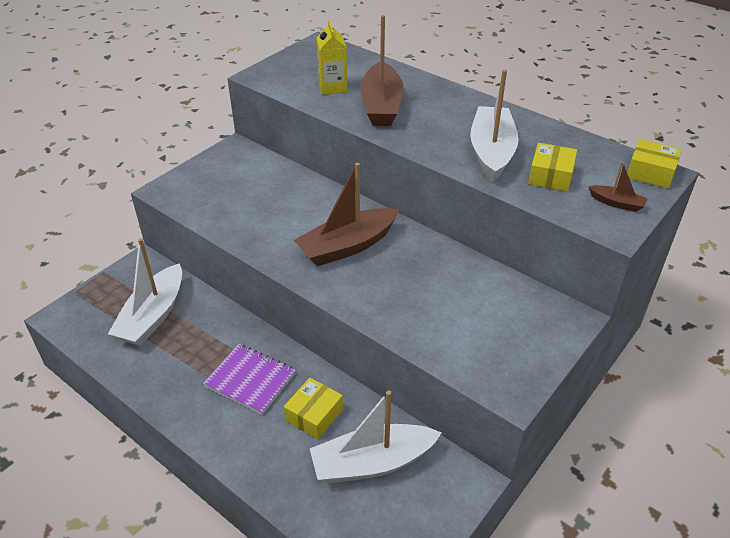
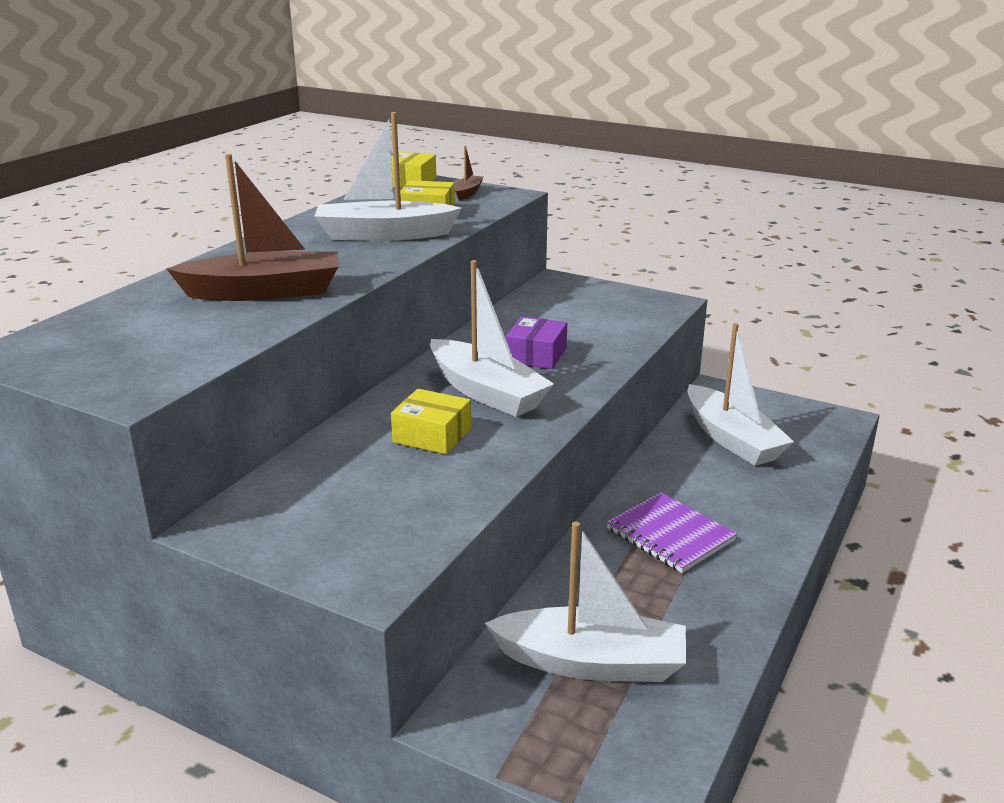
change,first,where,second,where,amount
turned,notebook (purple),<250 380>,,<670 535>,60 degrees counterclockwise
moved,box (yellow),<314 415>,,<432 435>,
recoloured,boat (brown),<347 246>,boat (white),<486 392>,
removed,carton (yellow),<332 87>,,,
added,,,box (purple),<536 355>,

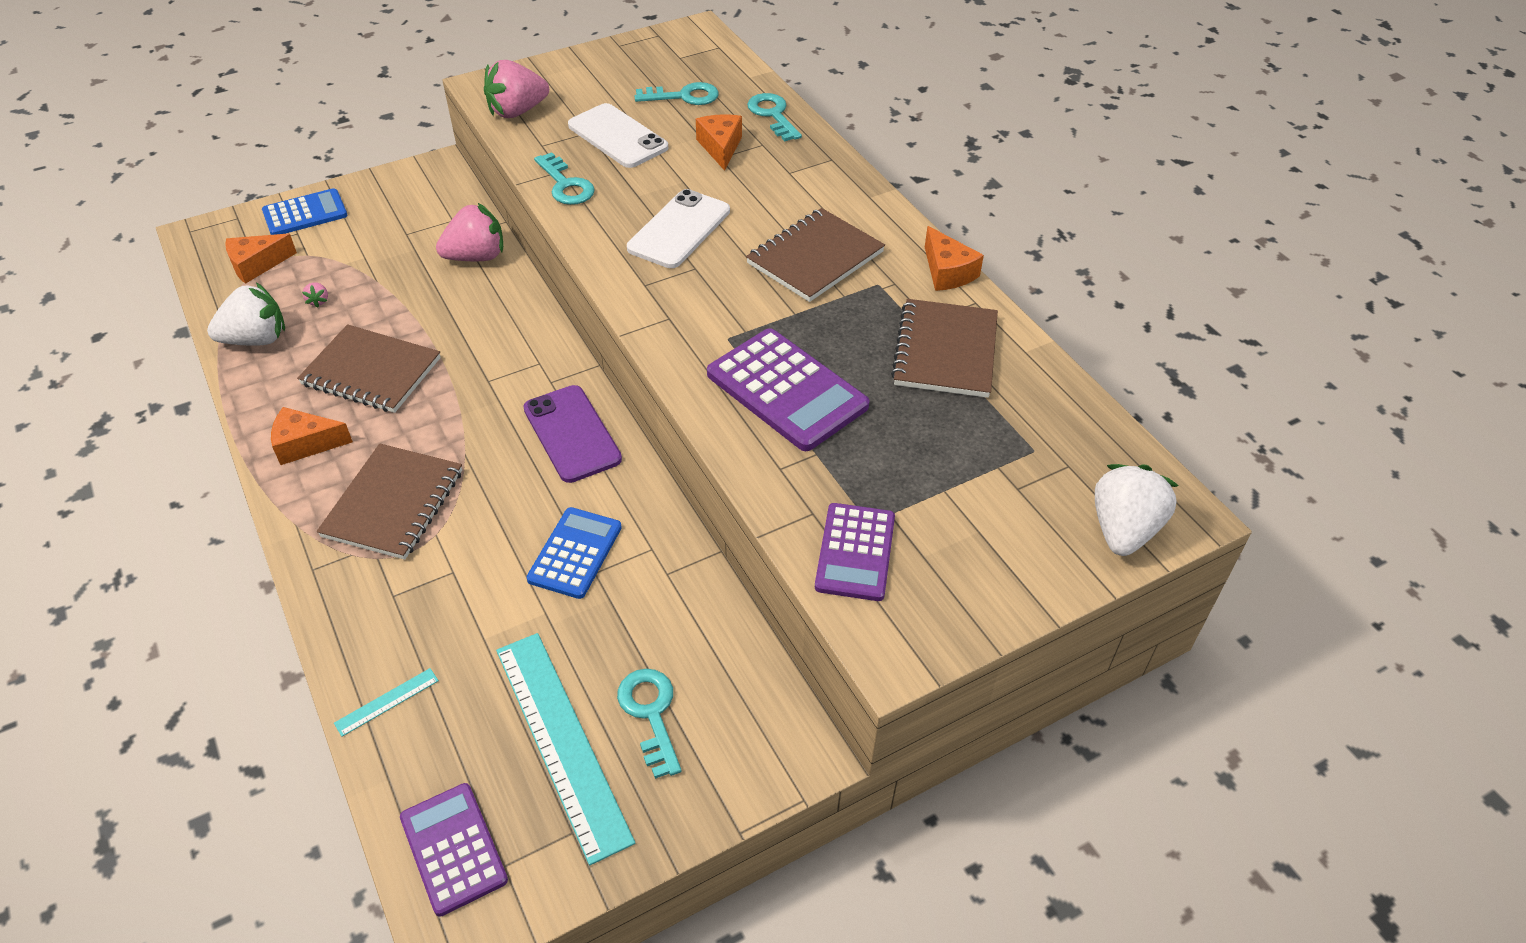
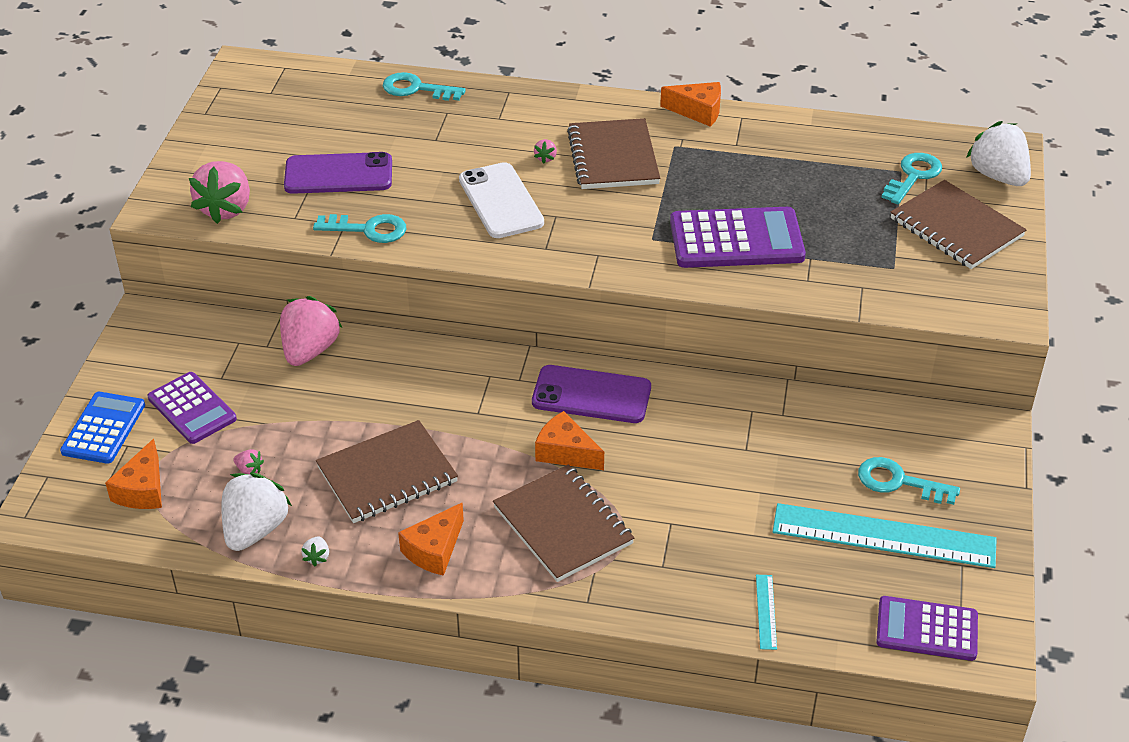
change,first,where,second,where,amount
removed,calculator (blue),<575 553>,,,
recoloured,phone (white),<618 136>,phone (purple),<338 174>,
moved,key (turquoise),<684 96>,,<913 176>,
moved,cheese (orange),<720 147>,,<565 452>,
moved,calculator (purple),<855 552>,,<192 408>,
moved,notebook (brown),<945 351>,,<956 228>,
added,,,strawberry (white),<317 557>,
added,,,strawberry (pink),<545 158>,

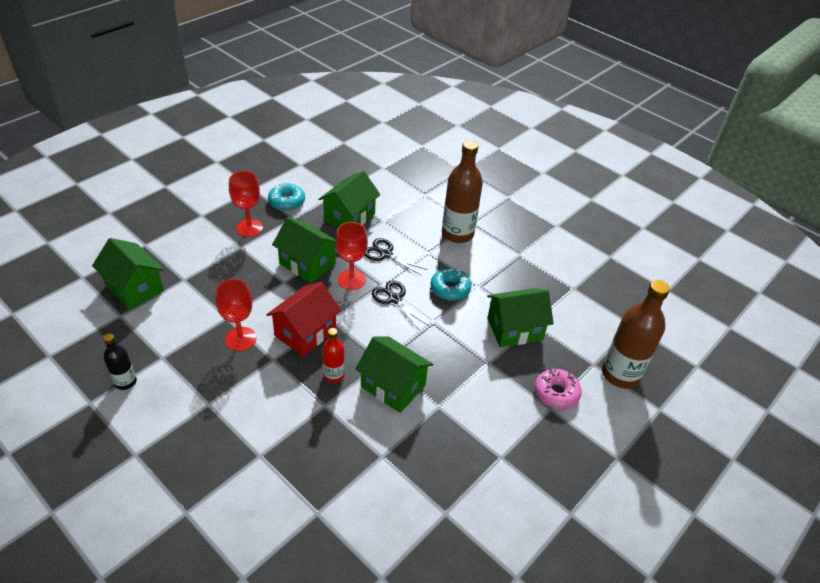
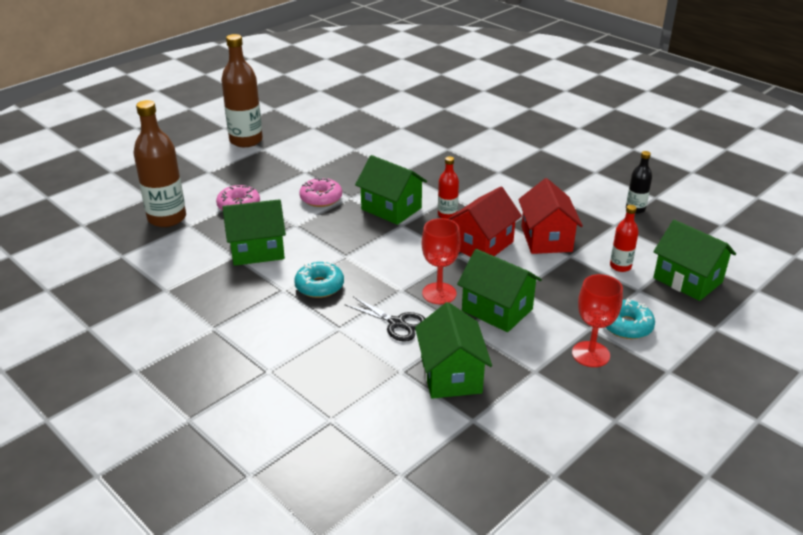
change,first,where,second,where,amount
replaced,goblet (red),<240 339>,house (red),<546 239>,
moved,donut (turquoise),<287 202>,,<626 326>,
turned,house (green),<349 217>,,<451 375>,45 degrees counterclockwise
removed,scissors (black),<394 299>,,,
moved,bottle (brown),<457 234>,,<246 140>,
added,,,donut (pink),<321 198>,
added,,,bottle (red),<620 266>,

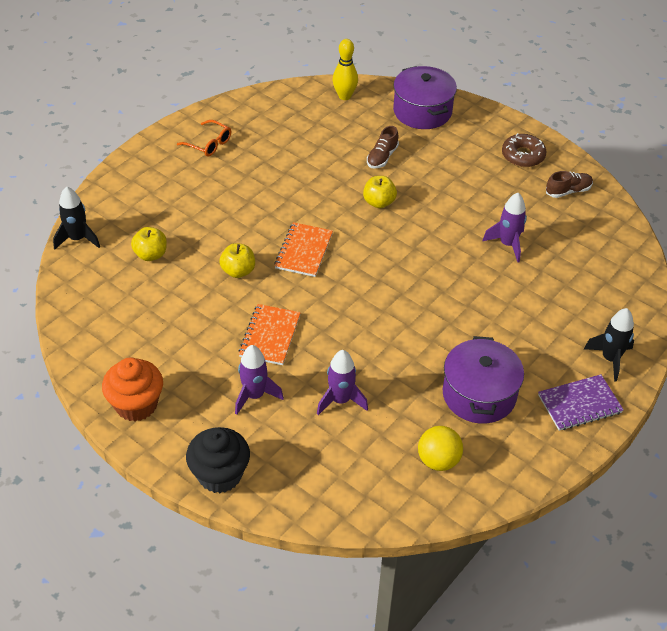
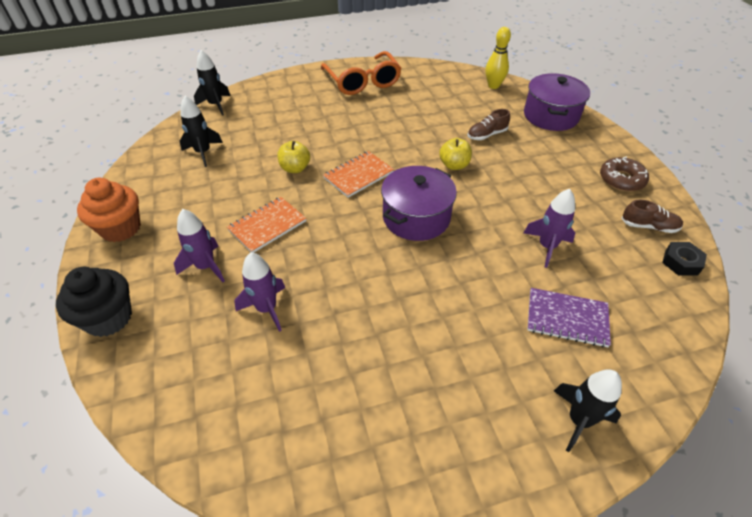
change,first,where,second,where,amount
removed,apple (yellow),<151 254>,,,
resized,glasses (orange),<209 144>,,<363 82>,x1.89
removed,ball (yellow),<438 460>,,,
moved,pot (purple),<479 394>,,<416 217>,
moved,notebook (purple),<579 404>,,<567 318>,
added,,,rocket (black),<203 153>,
added,,,nut (black),<681 262>,

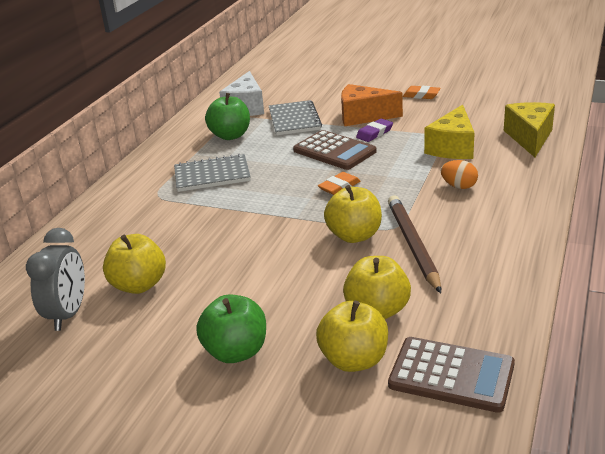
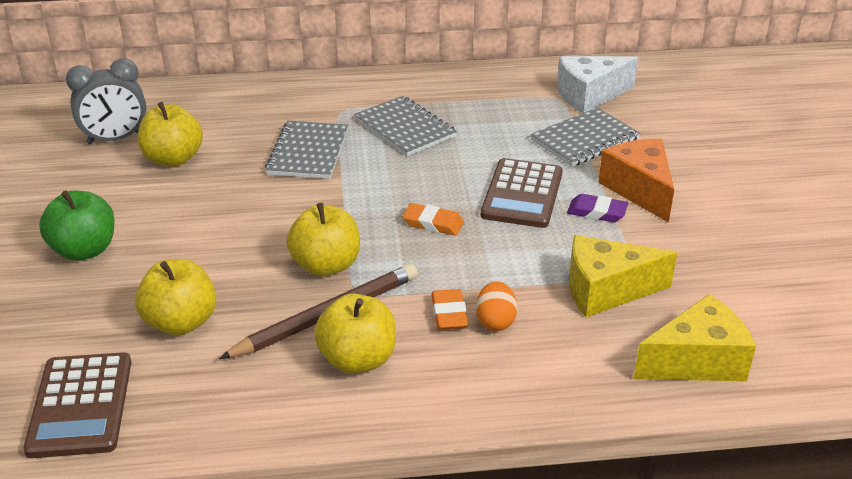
change,first,where,second,where,amount
removed,apple (green),<230 135>,,,
moved,apple (yellow),<354 360>,,<357 360>,
moved,eraser (orange),<421 95>,,<449 314>,
added,,,notebook (grey),<308 152>,

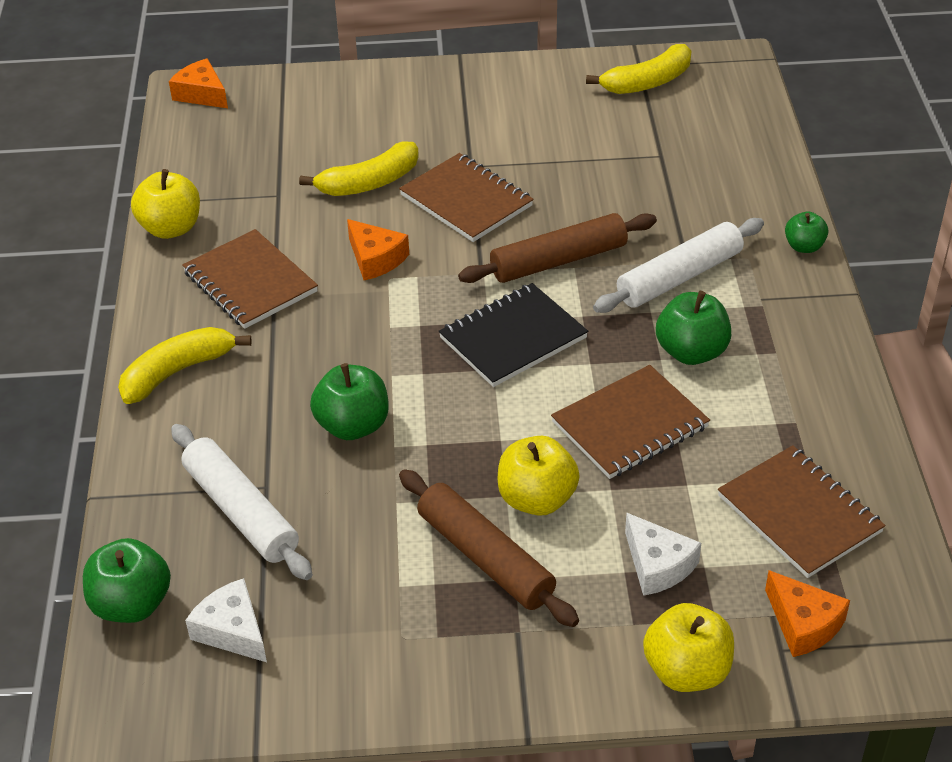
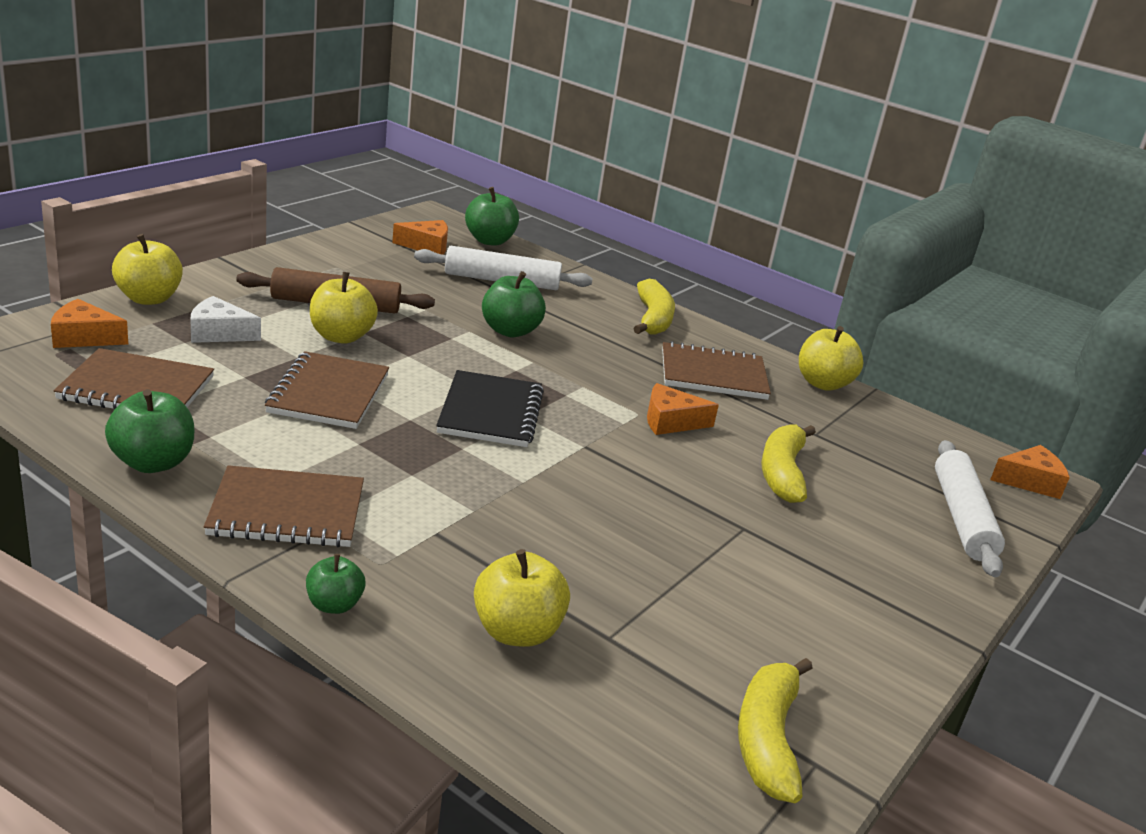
change,first,where,second,where,amount
recoloured,cheese (white),<232 630>,cheese (orange),<427 246>,
moved,notebook (brown),<466 200>,,<287 511>,
removed,rolling pin (brown),<559 261>,,,
moved,rolling pin (white),<679 277>,,<962 518>,
moved,apple (green),<691 352>,,<153 462>,
added,,,apple (yellow),<517 631>,

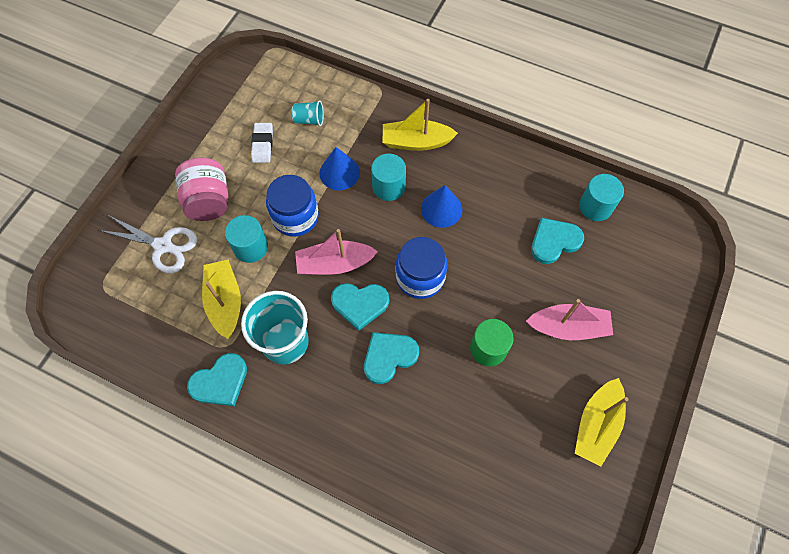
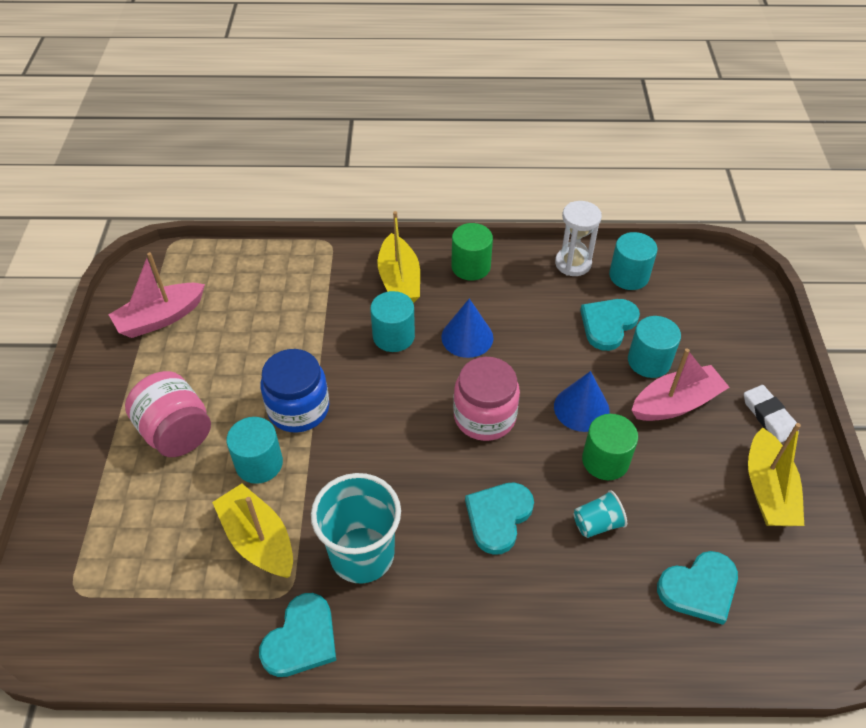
change,first,where,second,where,amount
removed,scissors (white),<163 246>,,,
moved,eraser (white),<262 144>,,<769 416>,
moved,cup (turquoise),<309 120>,,<597 523>,
moved,boat (pink),<335 264>,,<160 318>,
moved,cone (blue),<339 172>,,<581 408>,
moved,heart (turquoise),<360 304>,,<699 588>,
turned,boat (yellow),<416 142>,,<399 280>,75 degrees counterclockwise
recoloured,jar (blue),<420 277>,jar (pink),<484 416>,
added,,,cylinder (green),<471 266>,
added,,,hourglass (white),<573 263>,
added,,,cylinder (turquoise),<649 361>,

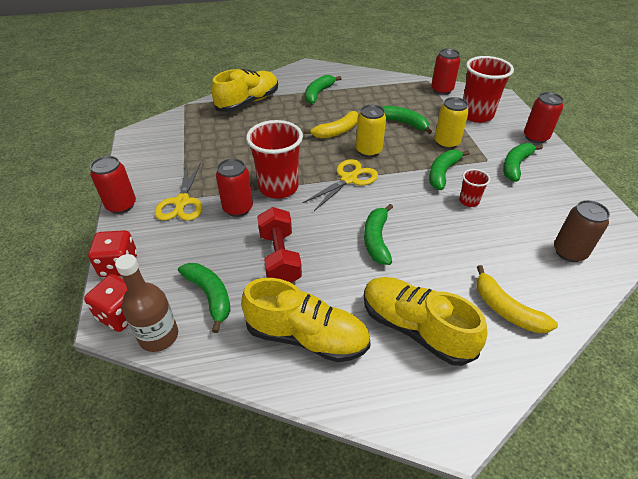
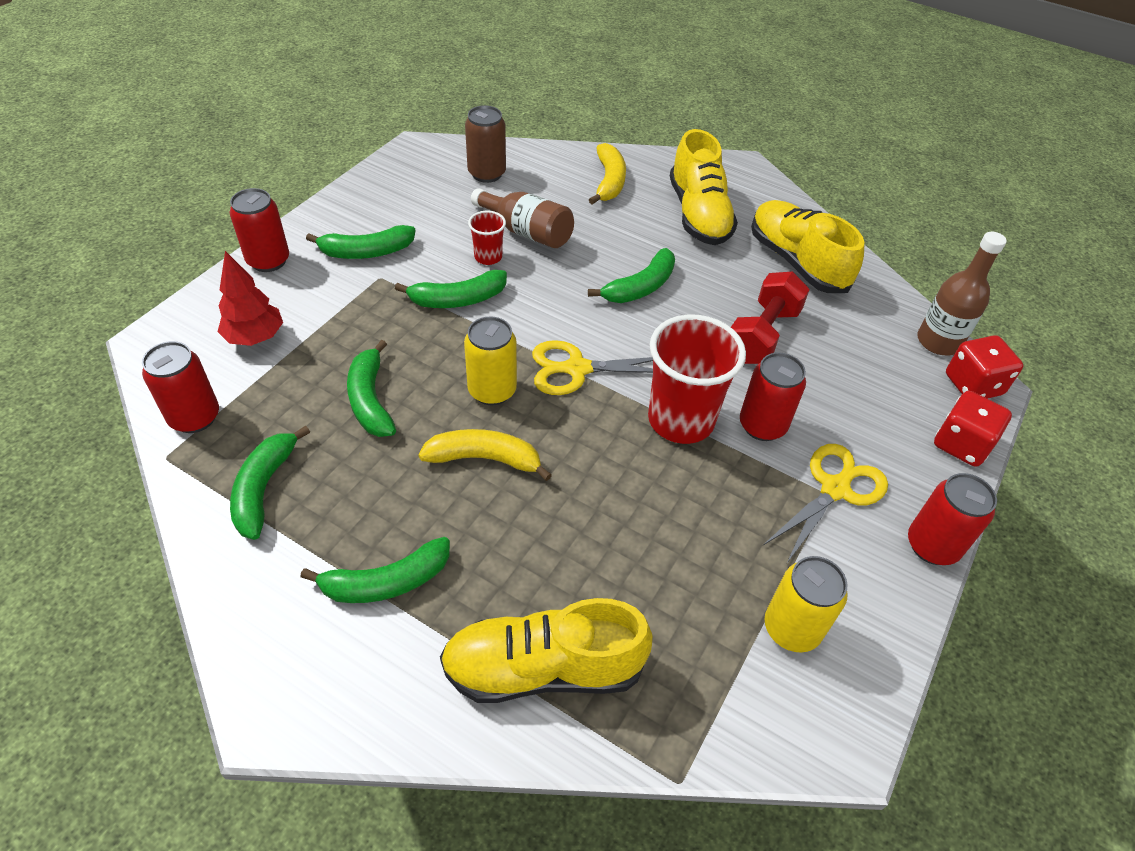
change,first,where,second,where,amount
moved,banana (green),<210 296>,,<264 488>,
moved,can (yellow),<446 143>,,<791 628>,
replaced,cup (red),<476 115>,tree (red),<255 337>,
added,,,bottle (brown),<526 232>,

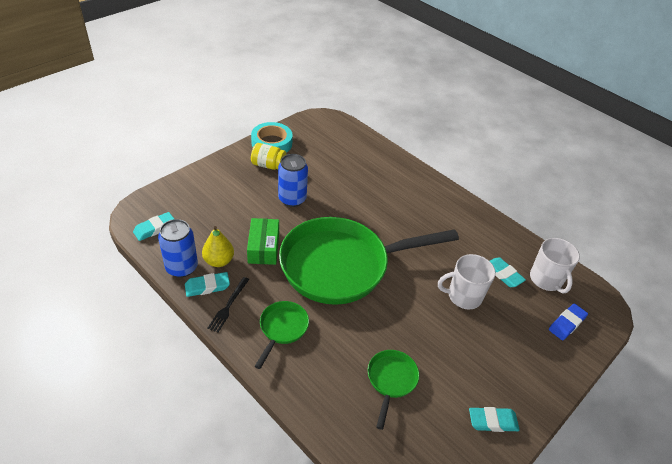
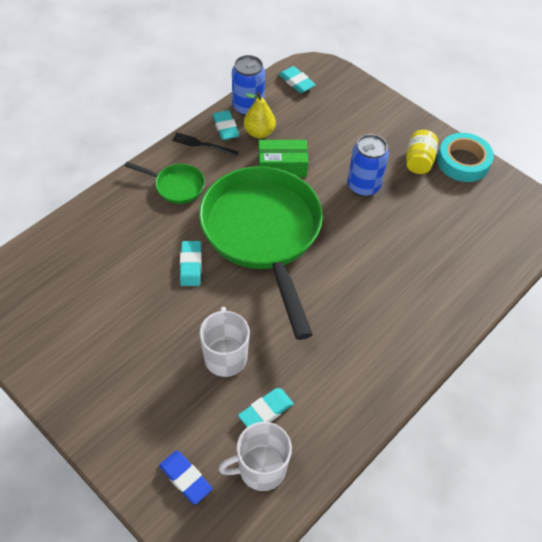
change,first,where,second,where,amount
removed,pan (green),<391 380>,,,
moved,eraser (turquoise),<492 421>,,<191 265>,

